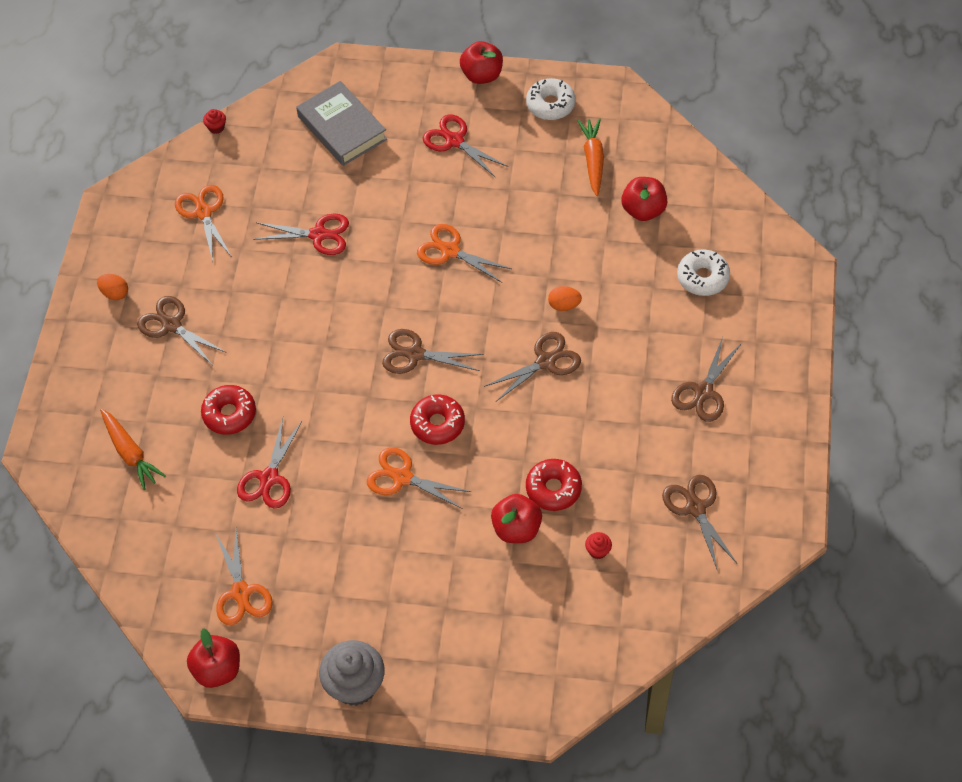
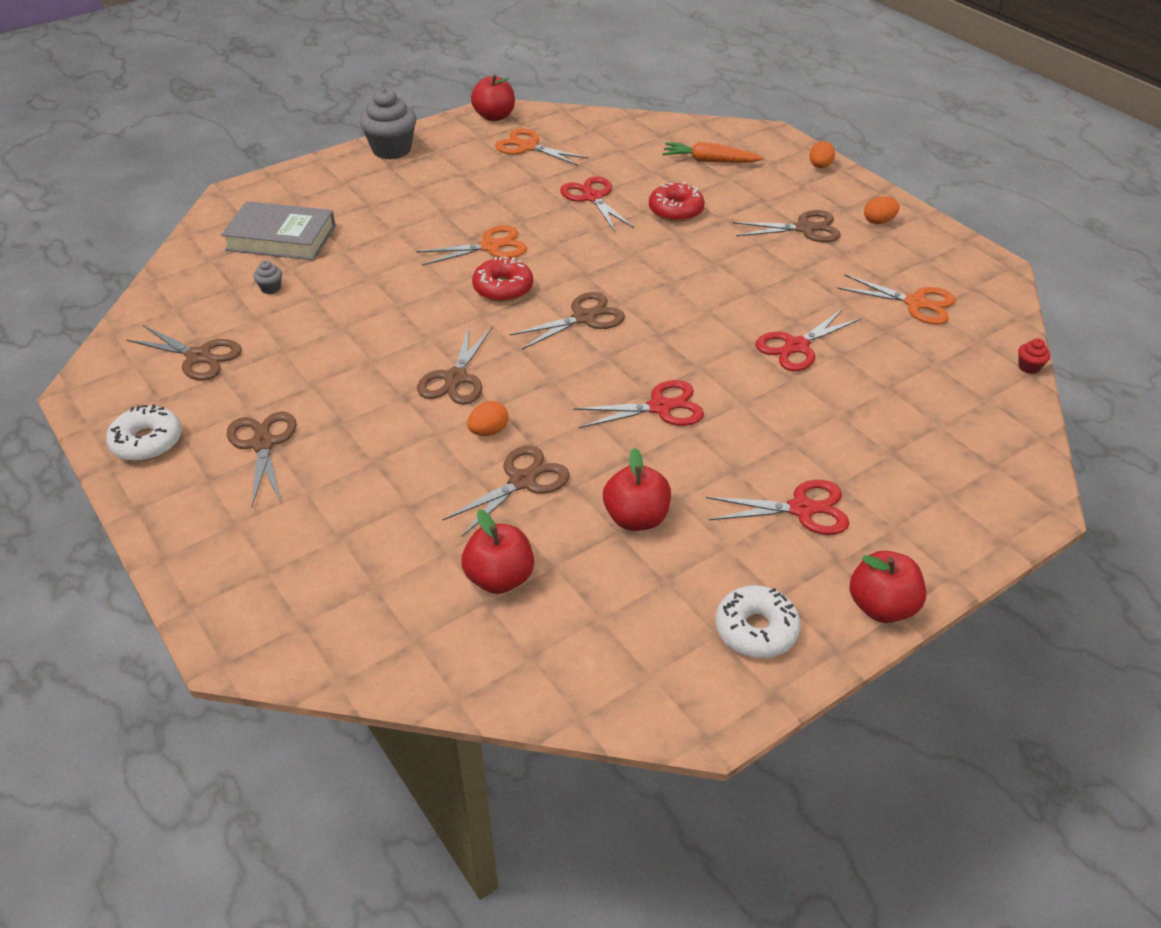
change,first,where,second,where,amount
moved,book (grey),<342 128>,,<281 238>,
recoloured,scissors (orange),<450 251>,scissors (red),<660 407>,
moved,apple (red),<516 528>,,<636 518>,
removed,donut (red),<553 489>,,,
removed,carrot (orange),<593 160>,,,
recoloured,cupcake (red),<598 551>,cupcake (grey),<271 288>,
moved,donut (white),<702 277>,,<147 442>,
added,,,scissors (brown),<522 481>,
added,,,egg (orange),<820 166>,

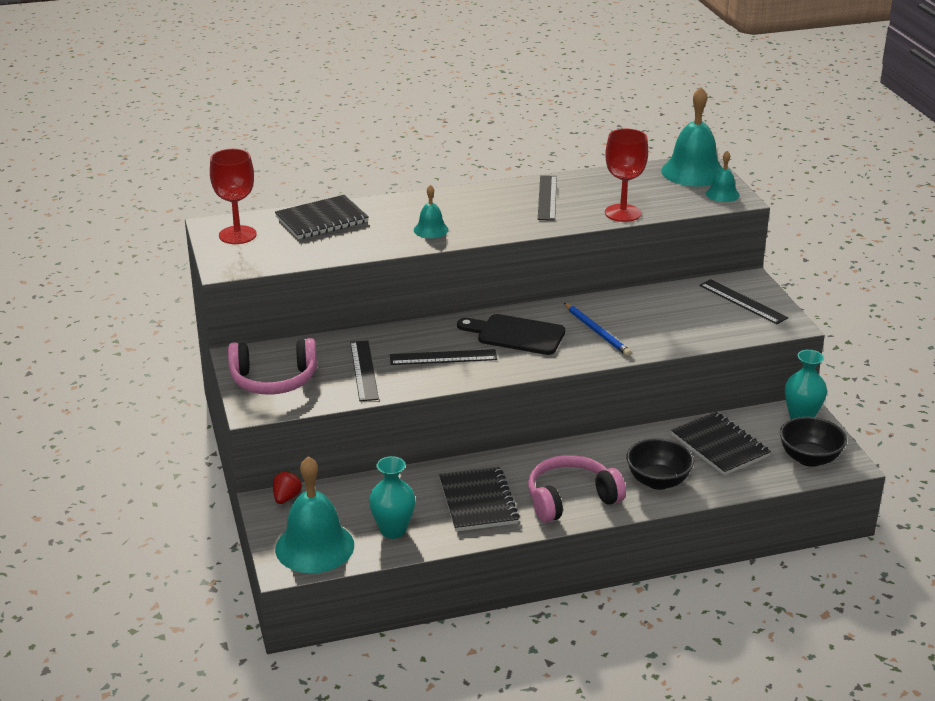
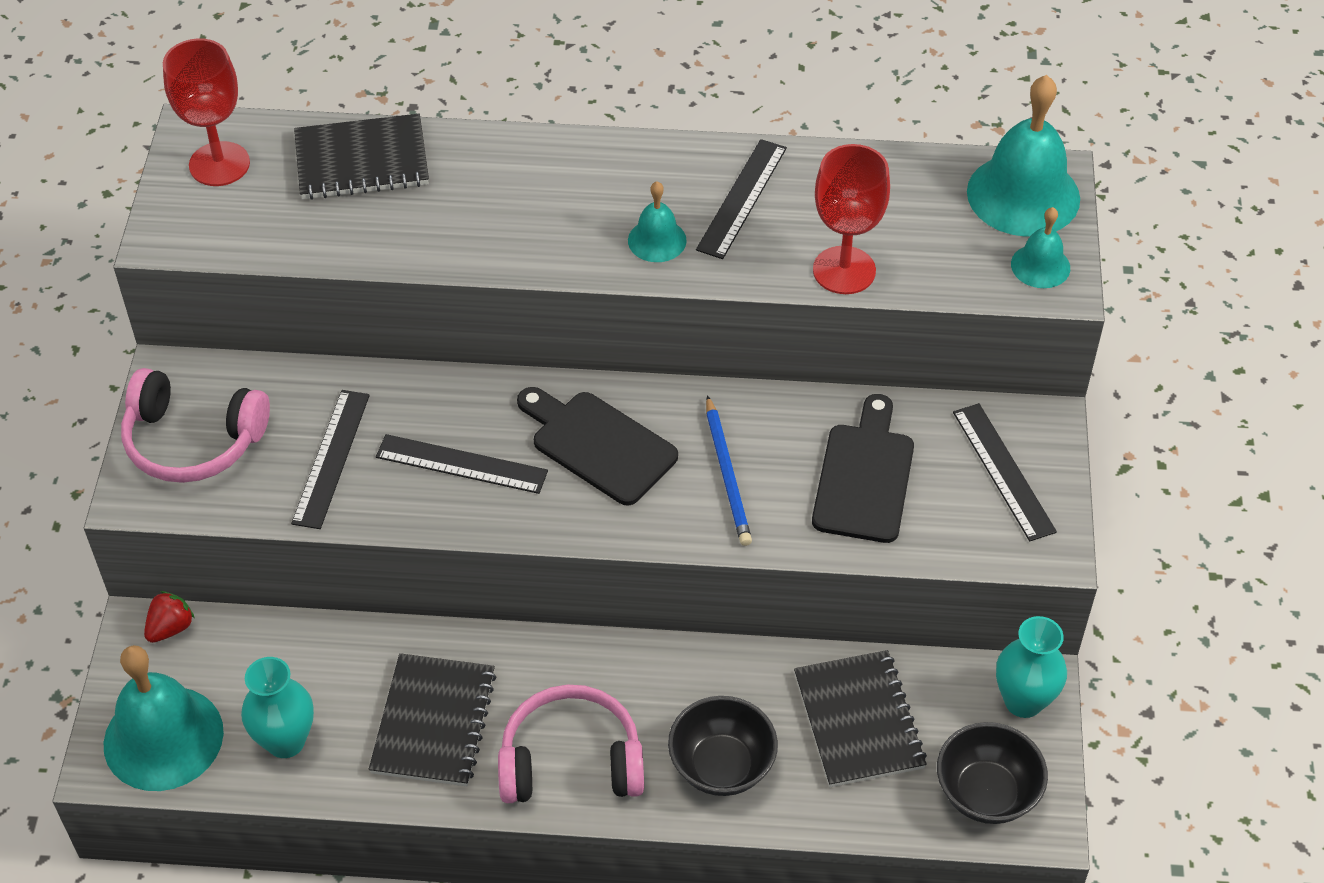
change,first,where,second,where,amount
moved,bell (turquoise),<431 230>,,<657 240>,
added,,,cutting board (black),<864 477>,

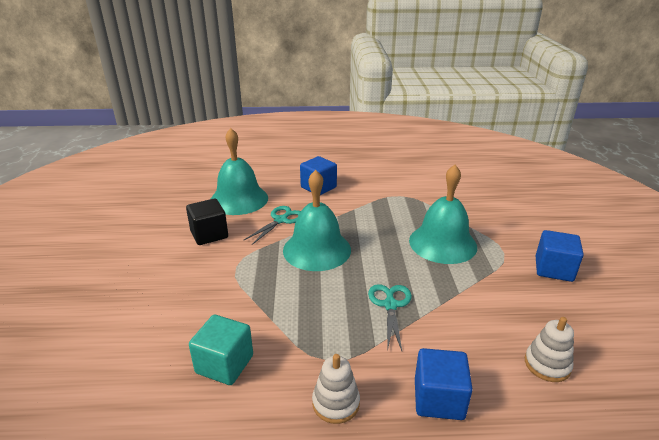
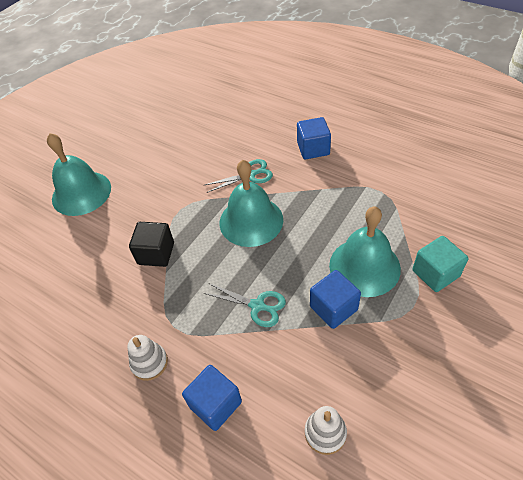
change,first,where,second,where,amount
moved,cube (black),<209 234>,,<156 253>,
moved,cube (turquoise),<224 364>,,<435 273>,
moved,bell (turquoise),<239 199>,,<81 193>,
turned,scissors (turquoise),<390 305>,,<257 306>,75 degrees clockwise
moved,cube (blue),<553 269>,,<333 308>,

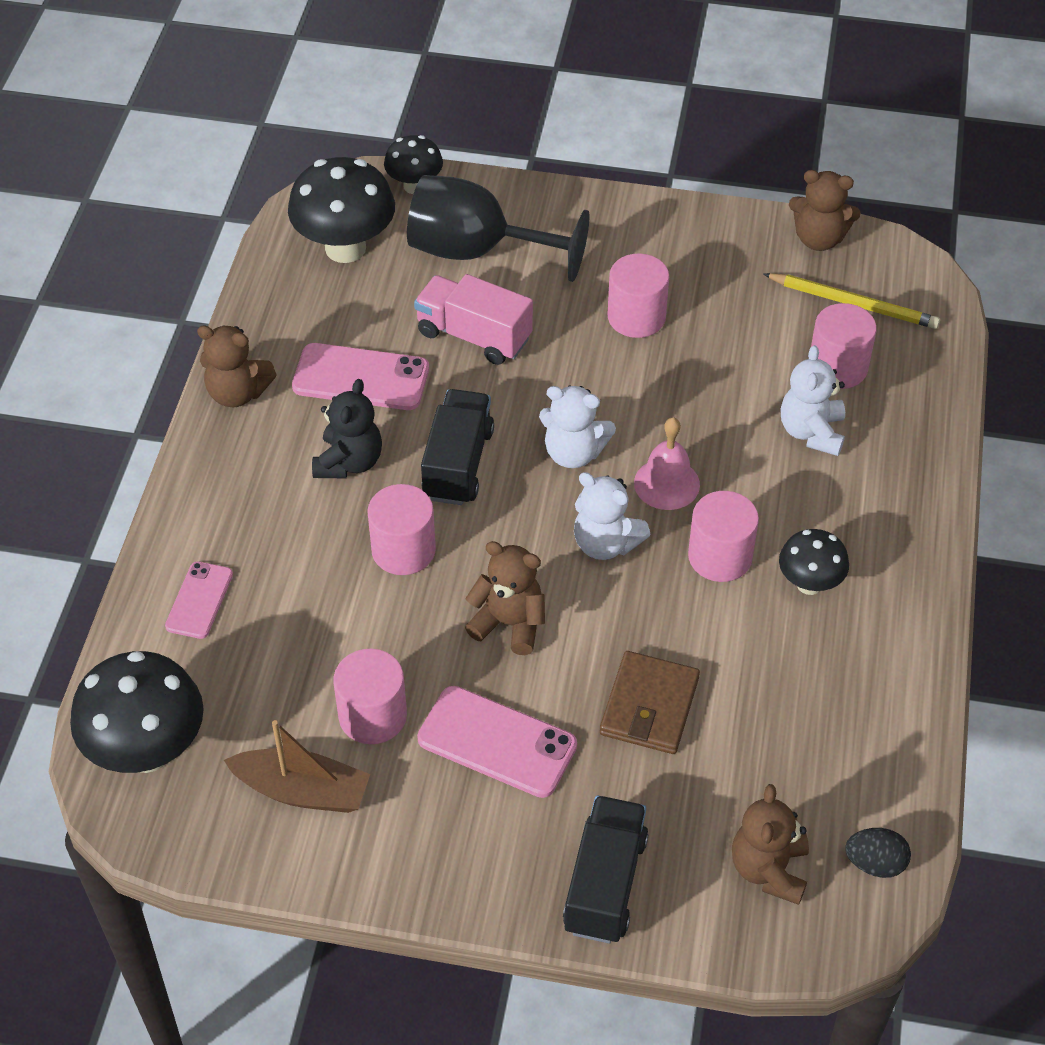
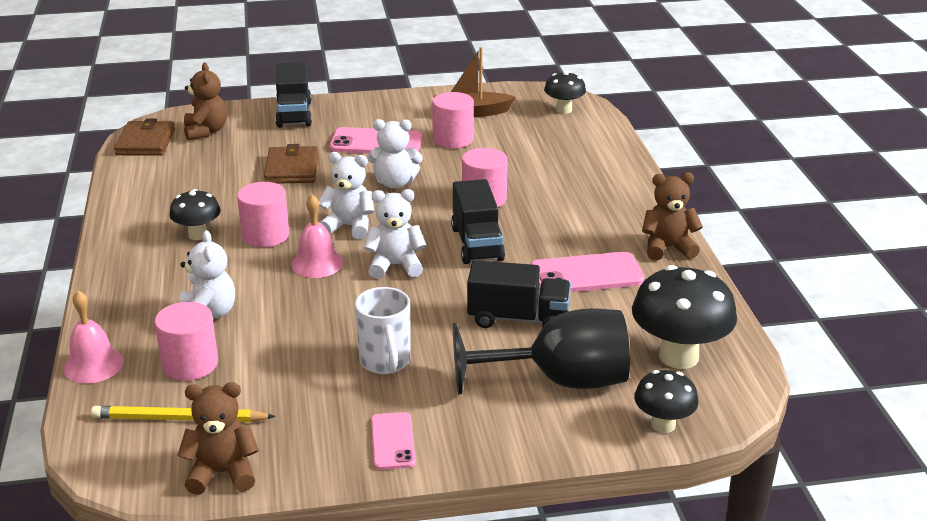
change,first,where,second,where,amount
resized,mushroom (black),<147 750>,,<564 110>,x0.57
moved,phone (pink),<199 600>,,<392 441>,
removed,teddy bear (black),<349 462>,,,
recoloured,truck (pink),<474 336>,truck (black),<518 318>,
recoloured,teddy bear (brown),<509 623>,teddy bear (white),<395 183>,
replaced,cylinder (pink),<636 317>,mug (white),<385 362>,
replaced,egg (black),<875 863>,wallet (brown),<146 142>,
added,,,bell (pink),<93 365>,

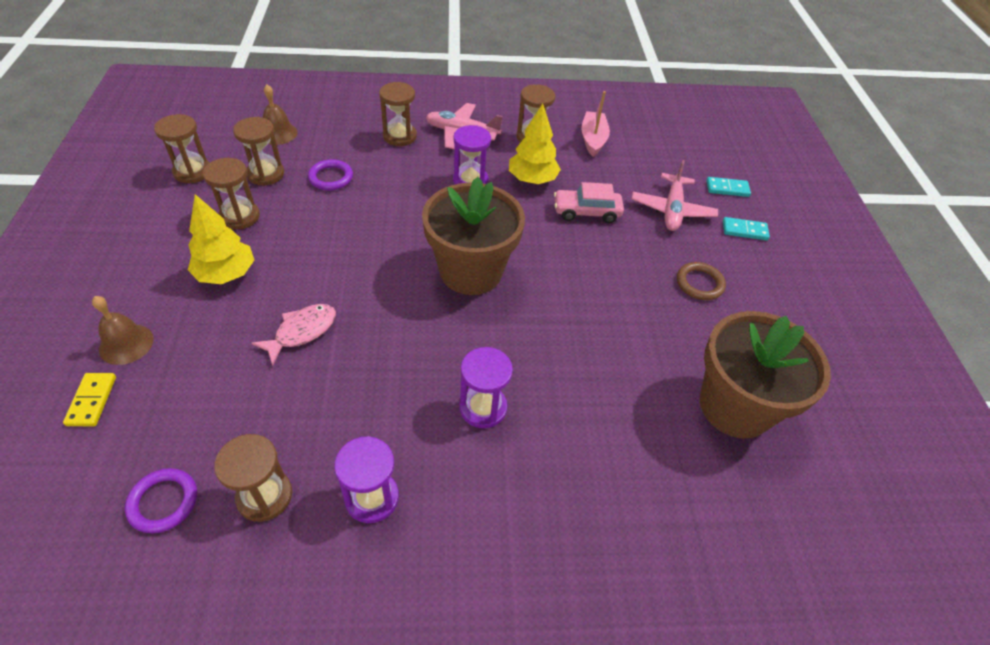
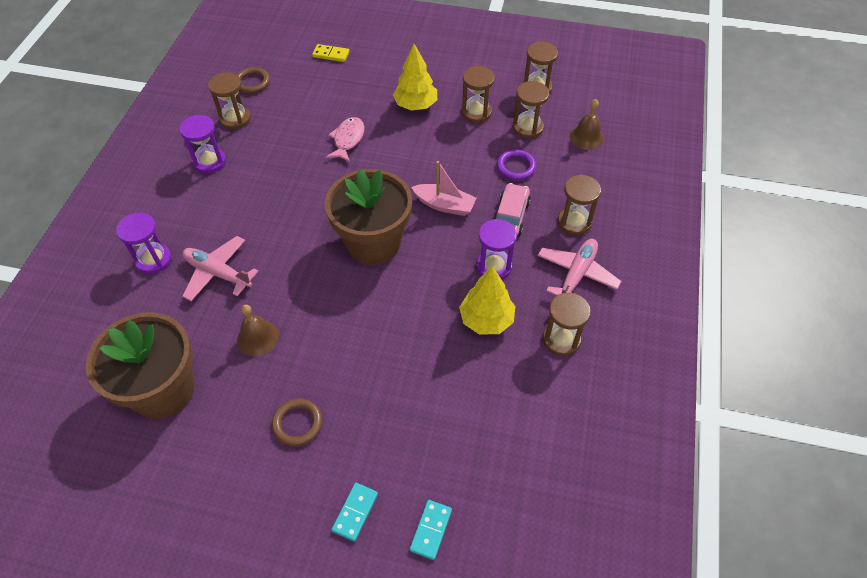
change,first,where,second,where,amount
moved,bell (brown),<126 344>,,<258 337>,
recoloured,ring (purple),<163 502>,ring (brown),<252 82>,
turned,fish (pink),<302 332>,,<348 140>,135 degrees counterclockwise
moved,hourglass (purple),<483 408>,,<153 259>,
moved,car (pink),<586 212>,,<510 217>,
moved,boat (pink),<593 139>,,<444 205>,
moved,plane (pink),<672 210>,,<218 273>,

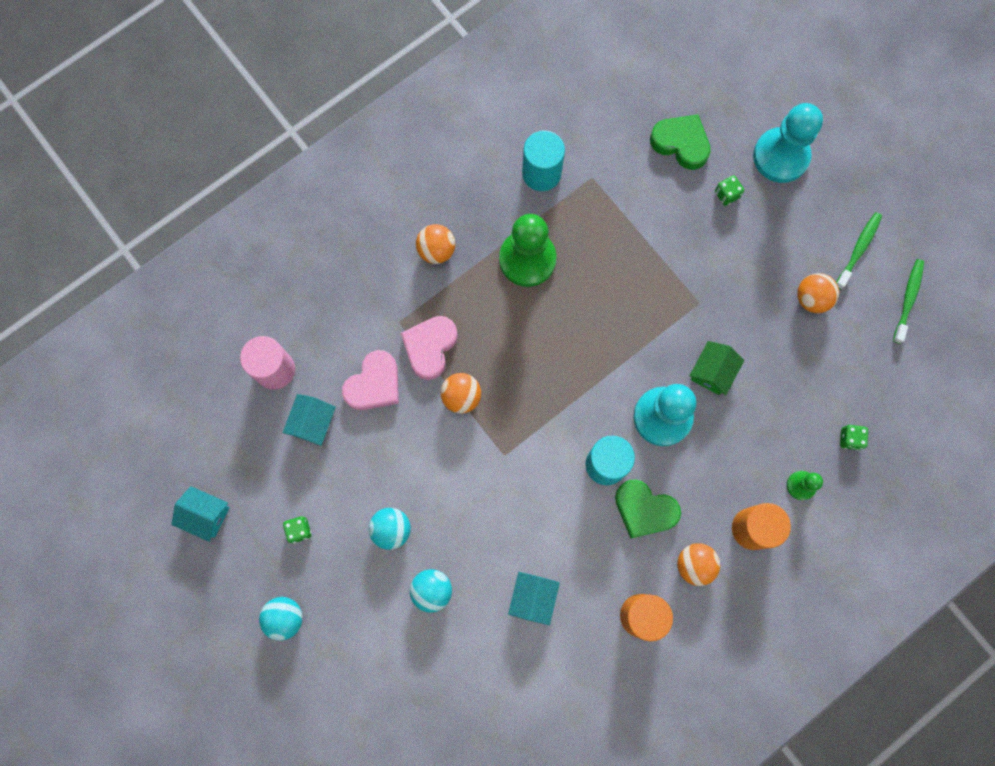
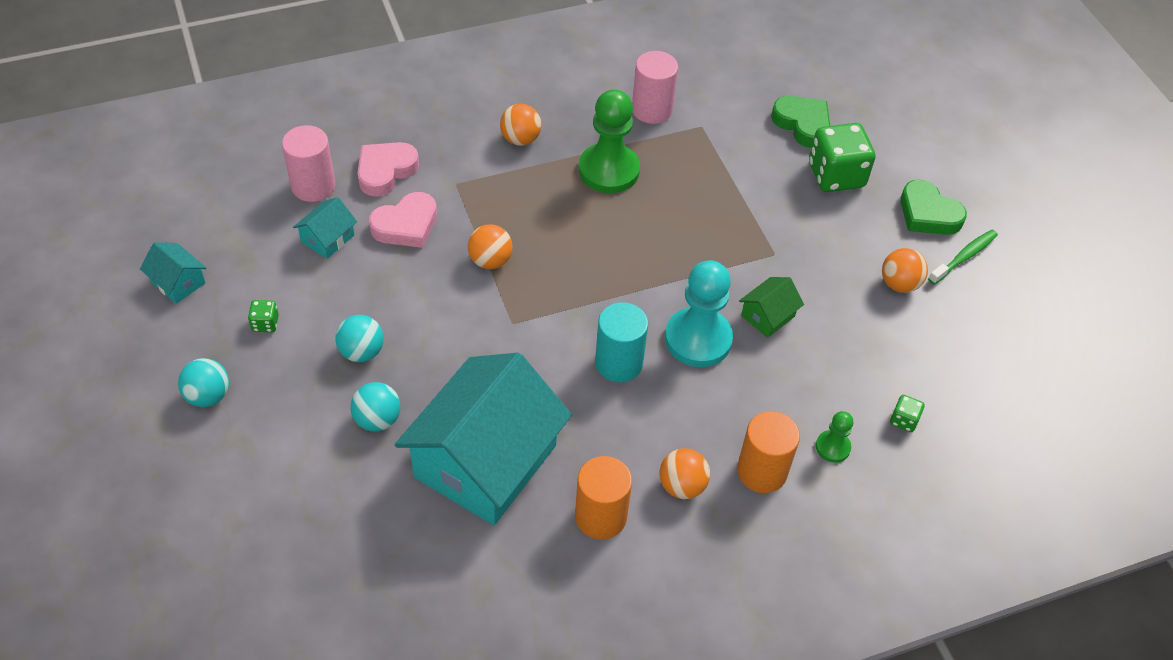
change,first,where,second,where,amount
moved,heart (pink),<430 347>,,<385 171>,
resized,house (turquoise),<533 598>,,<485 461>,x2.45
recoloured,cylinder (turquoise),<541 173>,cylinder (pink),<652 110>,
moved,heart (green),<644 510>,,<928 214>,
resized,dice (green),<727 194>,,<836 175>,x2.25
removed,pawn (turquoise),<781 156>,,,
removed,toothbrush (green),<908 299>,,,

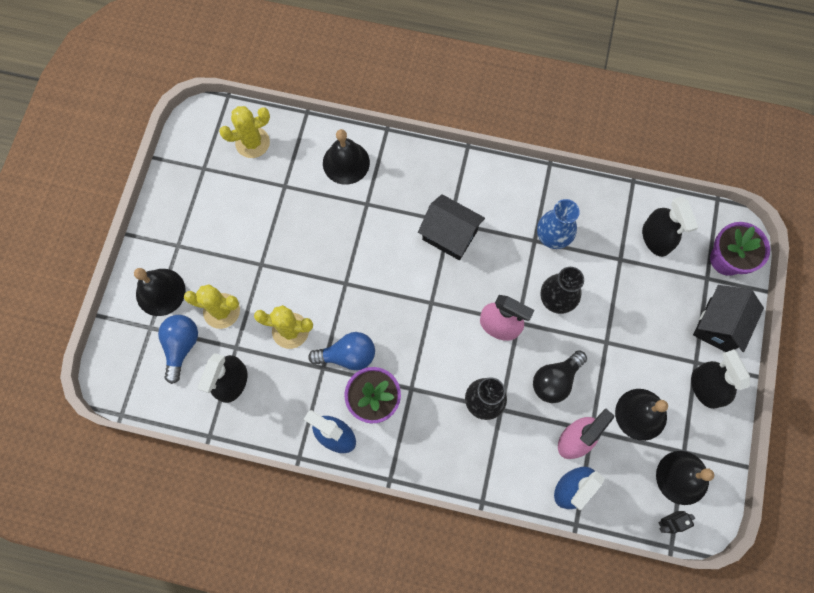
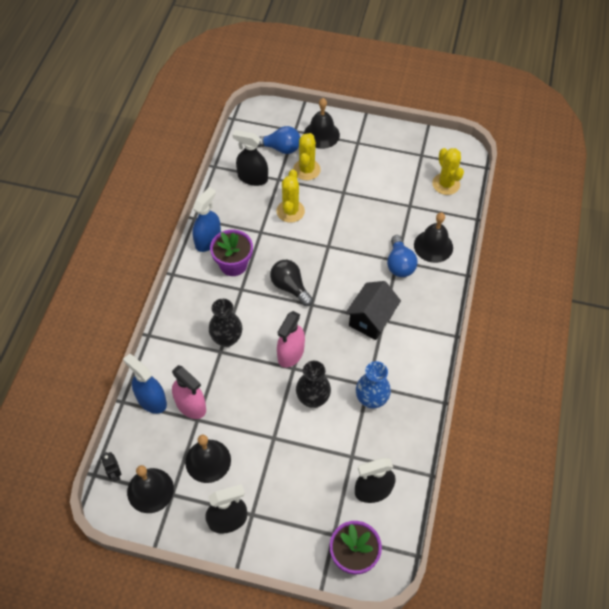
change,first,where,second,where,amount
moved,light bulb (blue),<348 355>,,<399 264>,
moved,light bulb (black),<555 380>,,<290 287>,
removed,house (black),<718 325>,,,

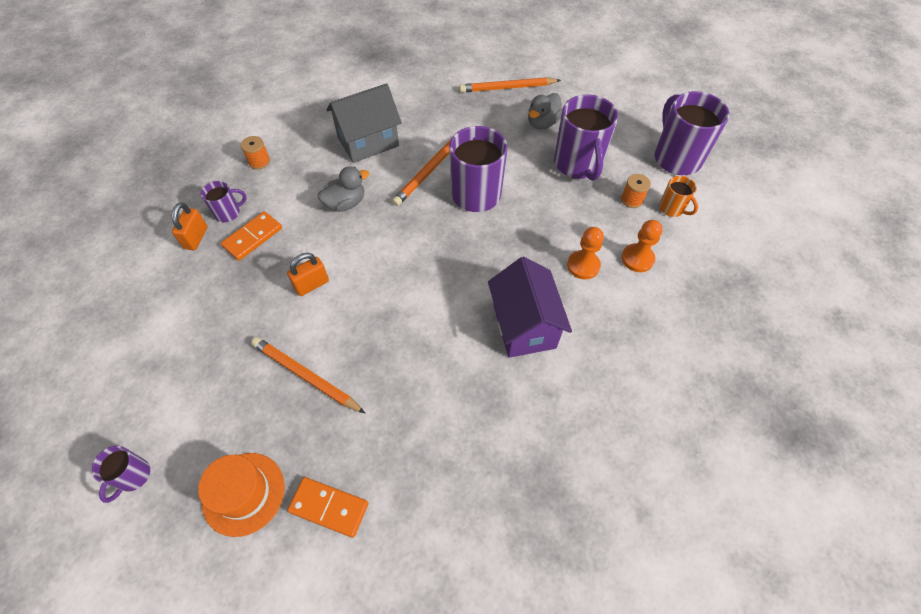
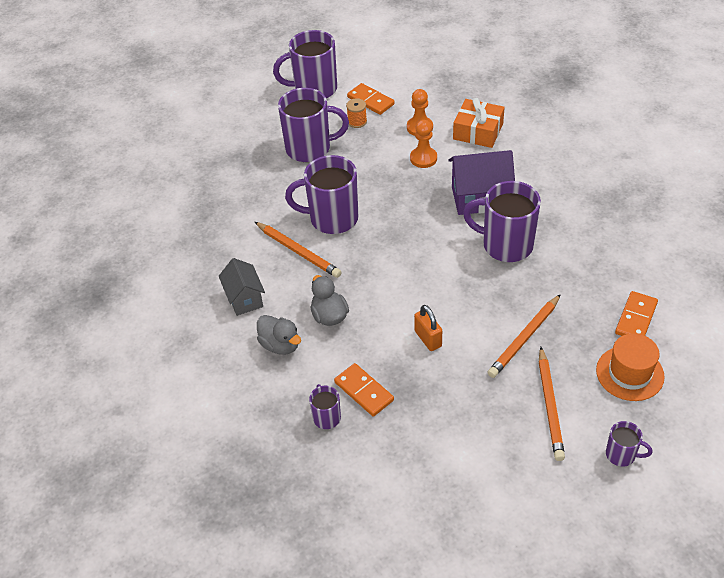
change,first,where,second,where,amount
removed,padlock (orange),<196 238>,,,
removed,spool (orange),<259 162>,,,
resized,house (grey),<368 142>,,<244 299>,x0.64
moved,pencil (orange),<507 88>,,<549 406>,
moved,duck (grey),<542 123>,,<280 345>,
replaced,mug (orange),<672 209>,domino (orange),<370 101>,
added,,,gift (orange),<478 131>,
added,,,mug (purple),<505 245>,

